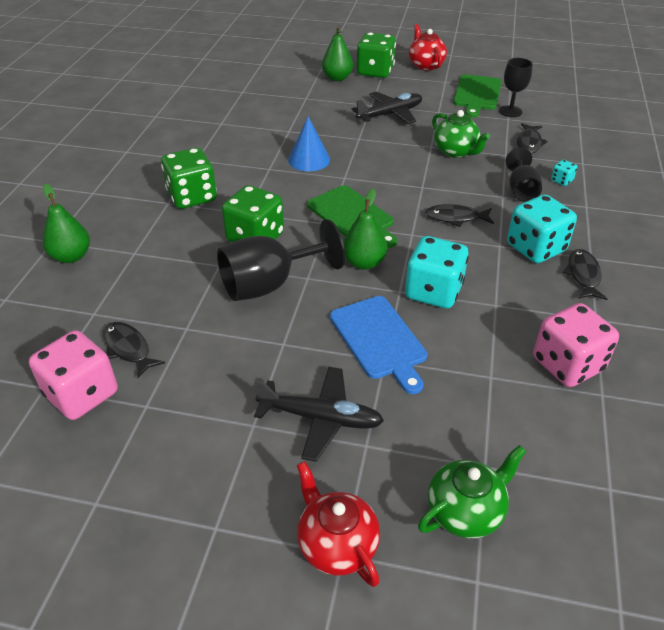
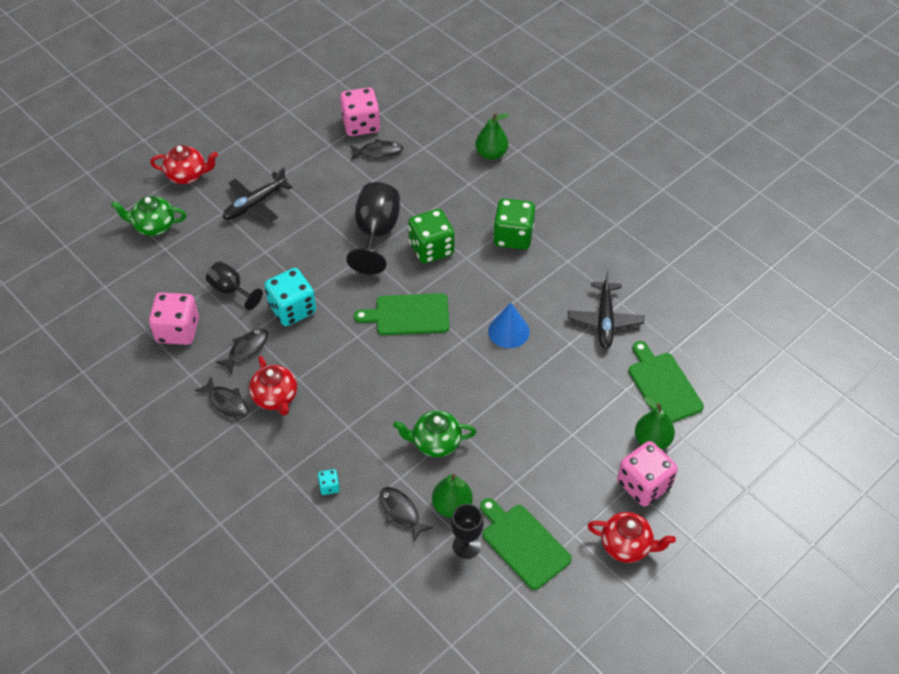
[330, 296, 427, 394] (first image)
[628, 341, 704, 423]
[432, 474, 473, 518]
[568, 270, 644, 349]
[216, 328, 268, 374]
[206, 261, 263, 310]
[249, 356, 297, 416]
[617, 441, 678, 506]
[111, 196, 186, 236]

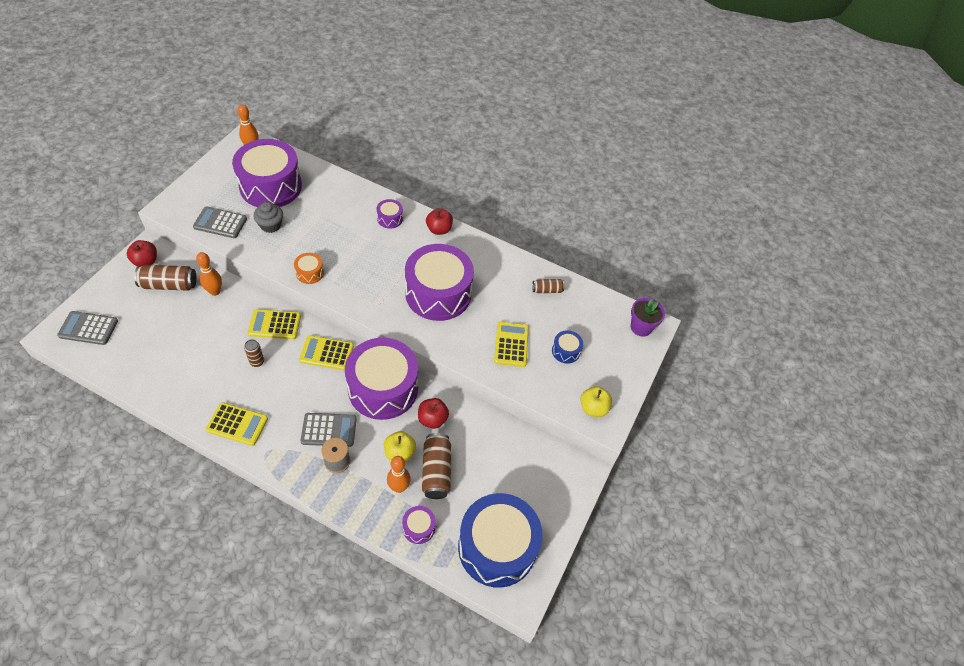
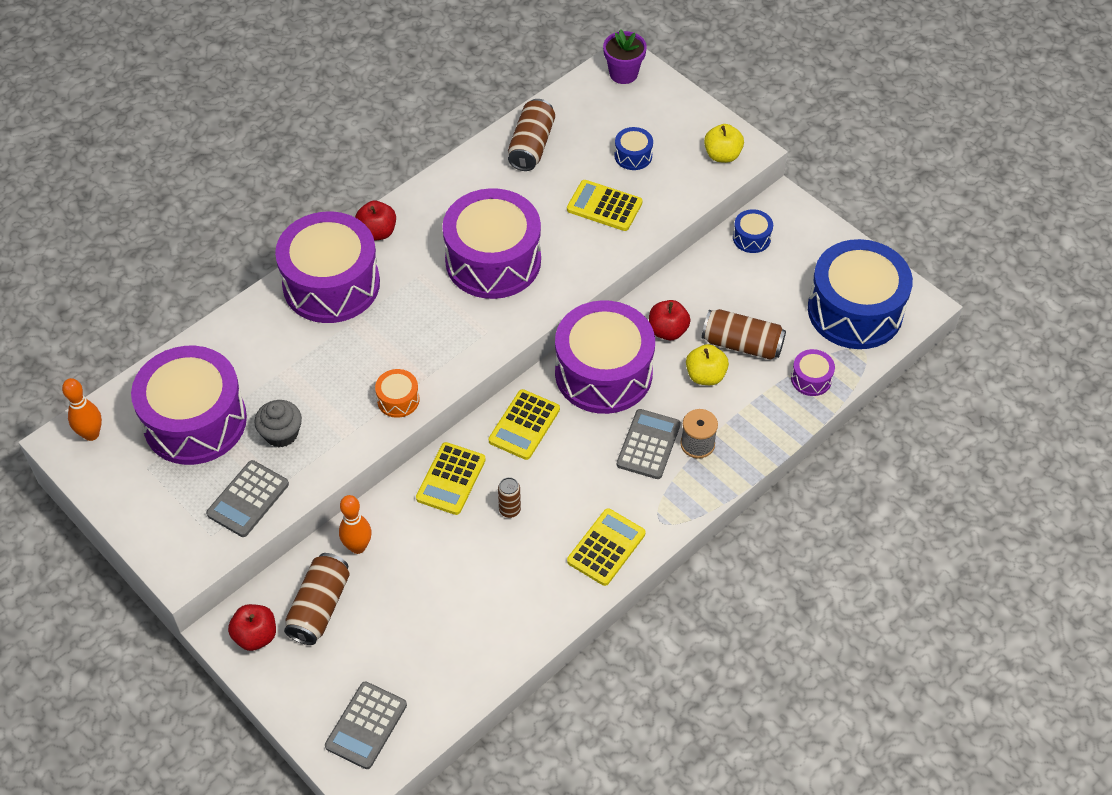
[387, 456, 411, 493] (first image)
[733, 209, 773, 253]
[275, 211, 380, 323]
[508, 99, 555, 171]

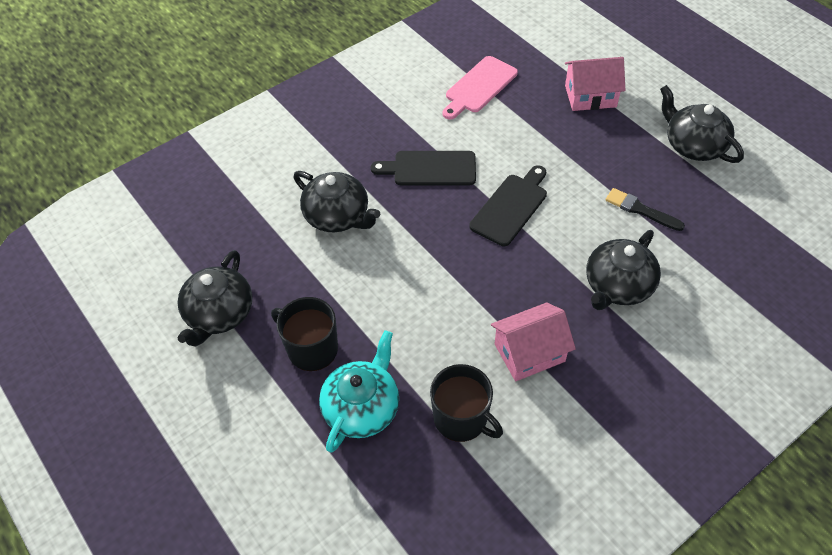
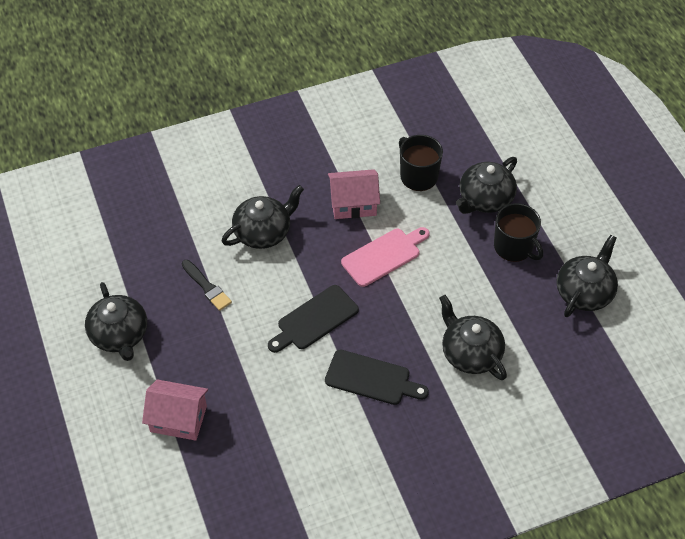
[341, 227, 430, 287]
[456, 157, 517, 214]

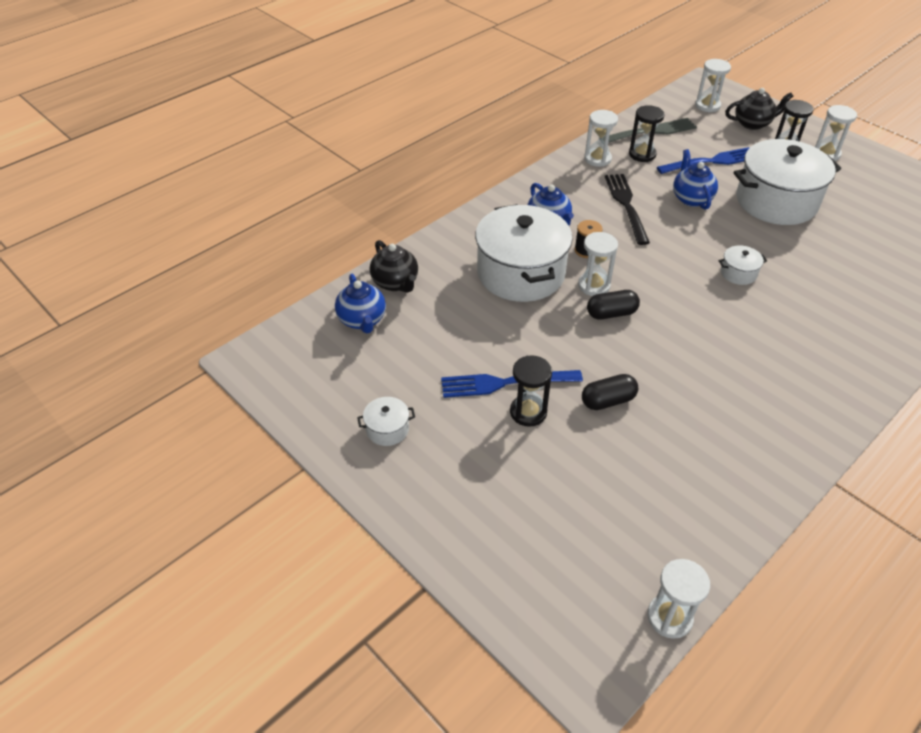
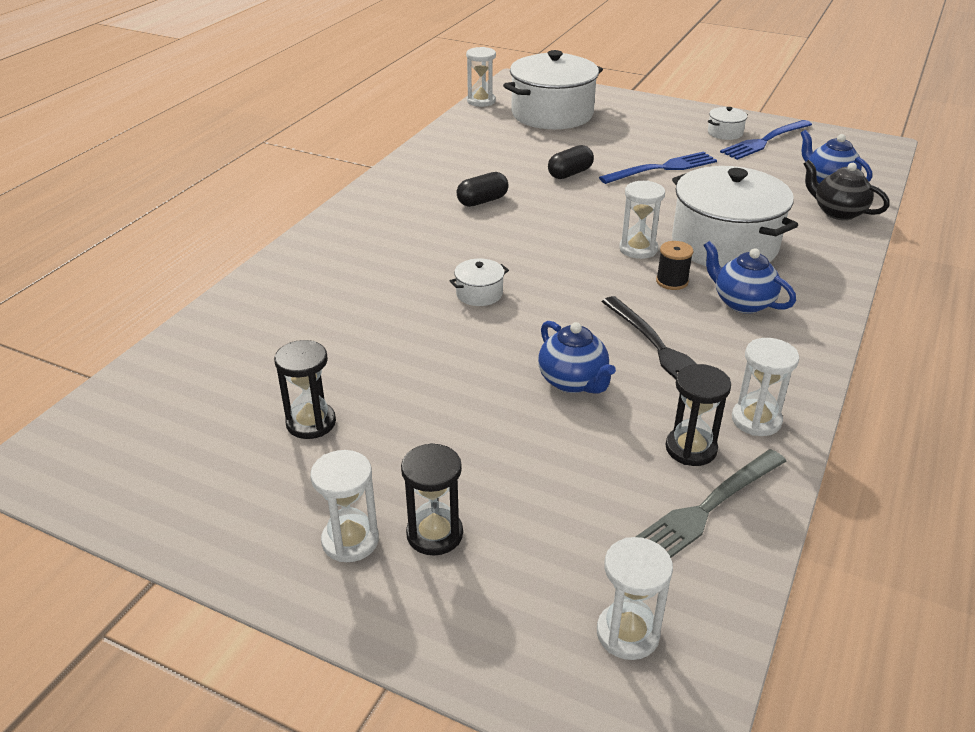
[725, 88, 793, 130] (first image)
[274, 340, 336, 439]
[456, 172, 509, 207]
[720, 120, 812, 160]
[503, 50, 603, 129]

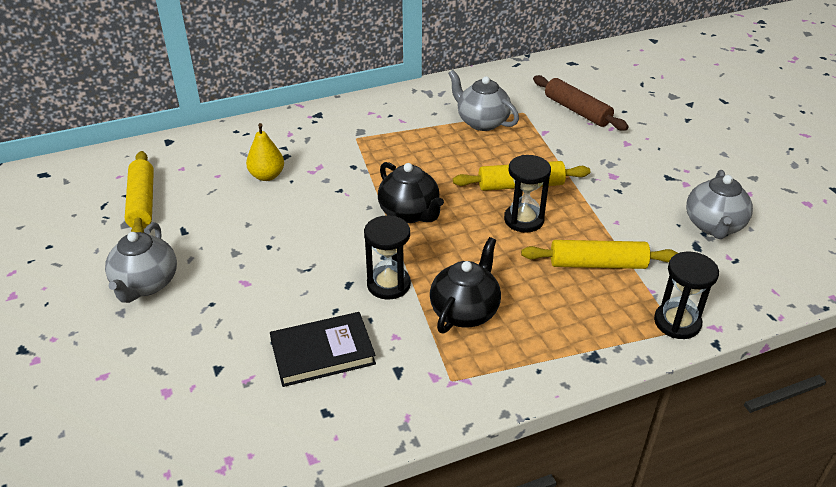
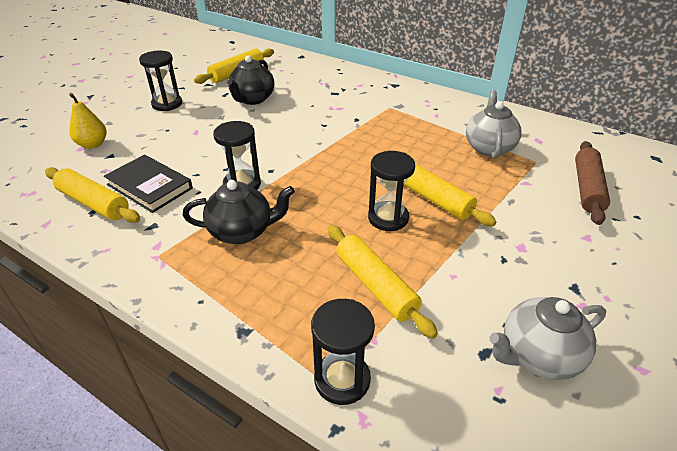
[45, 167, 140, 223]
[69, 93, 107, 149]
[227, 55, 275, 105]
[139, 51, 182, 111]

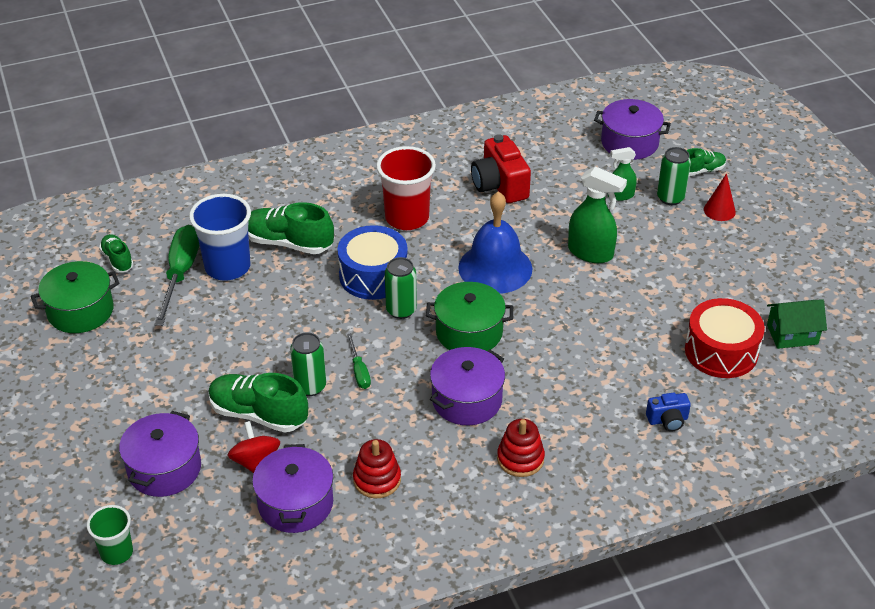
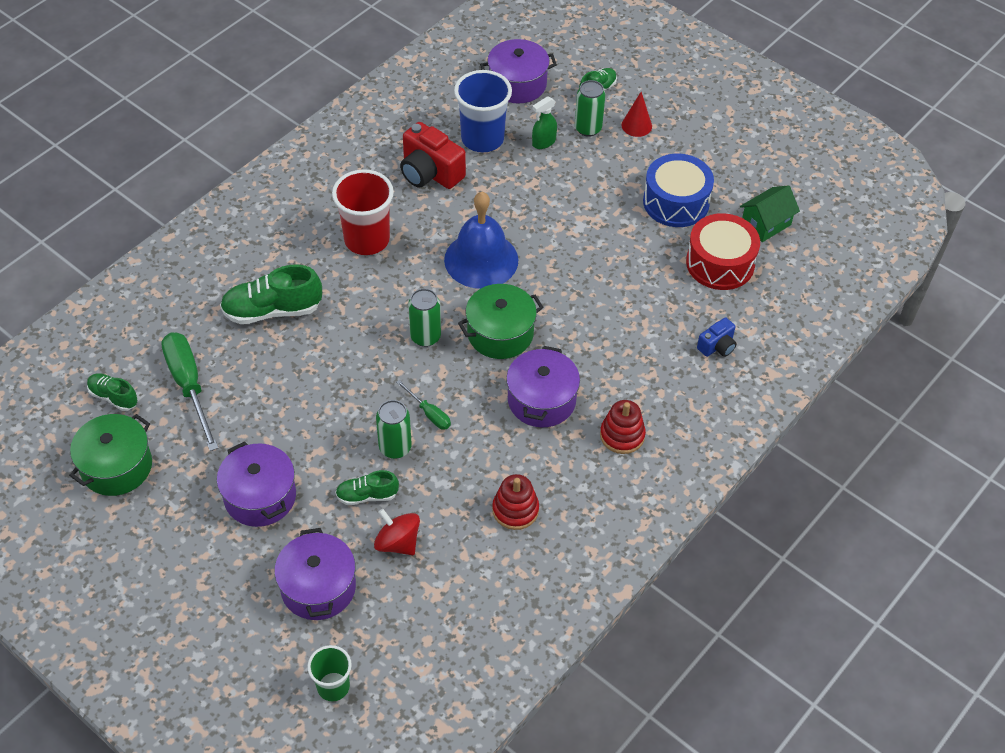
[568, 166, 627, 263] (first image)
[454, 70, 512, 152]
[217, 442, 296, 527]
[643, 154, 714, 227]
[335, 470, 399, 505]

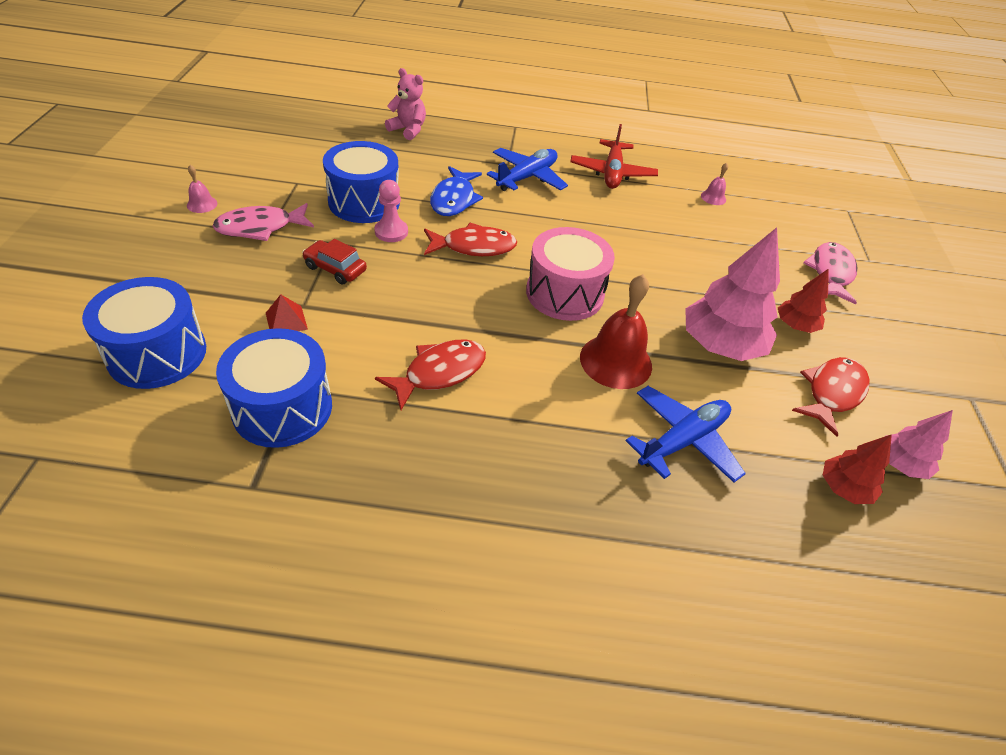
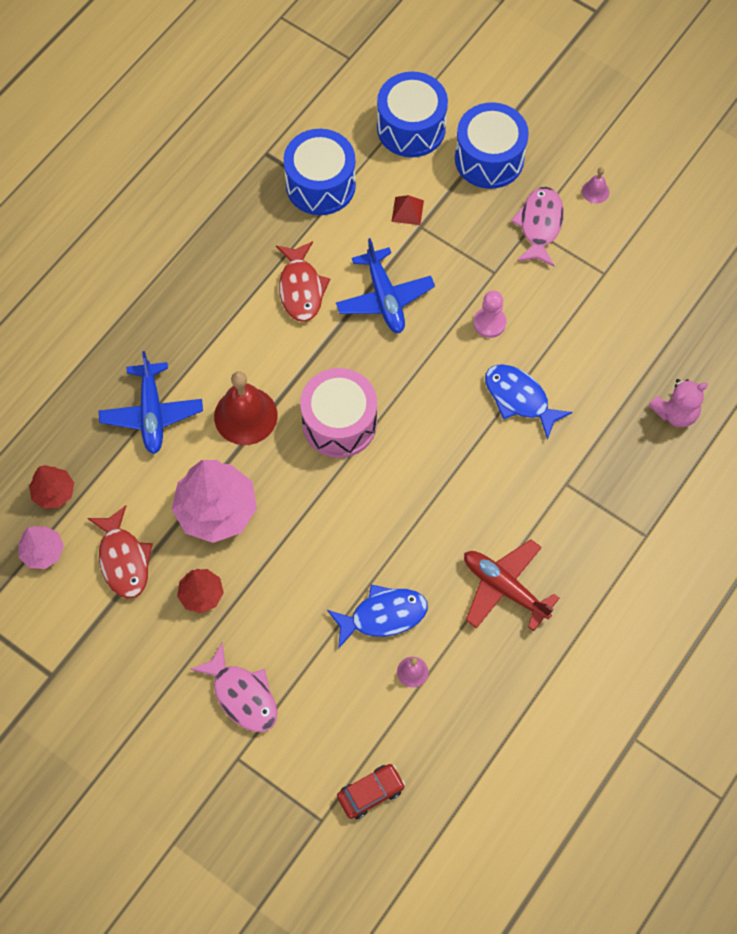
[424, 222, 517, 256] (first image)
[327, 585, 428, 649]
[337, 764, 405, 819]
[455, 102, 529, 189]
[336, 238, 435, 333]

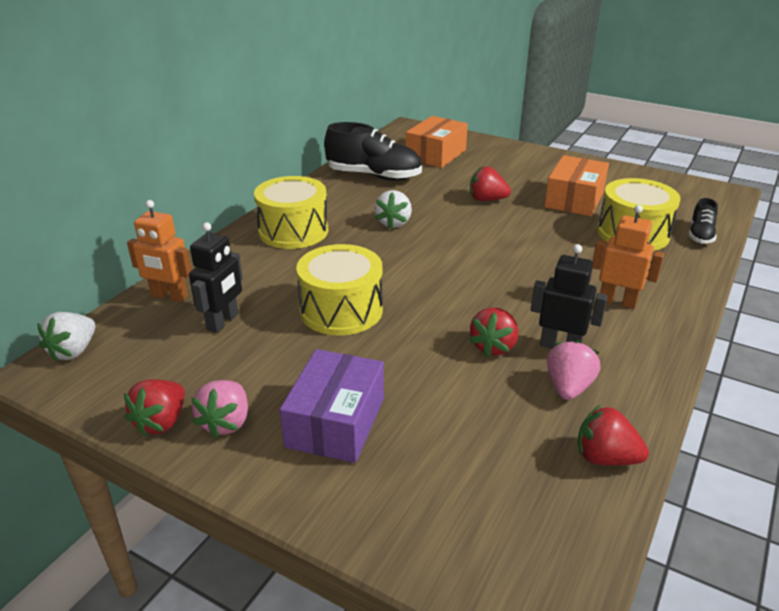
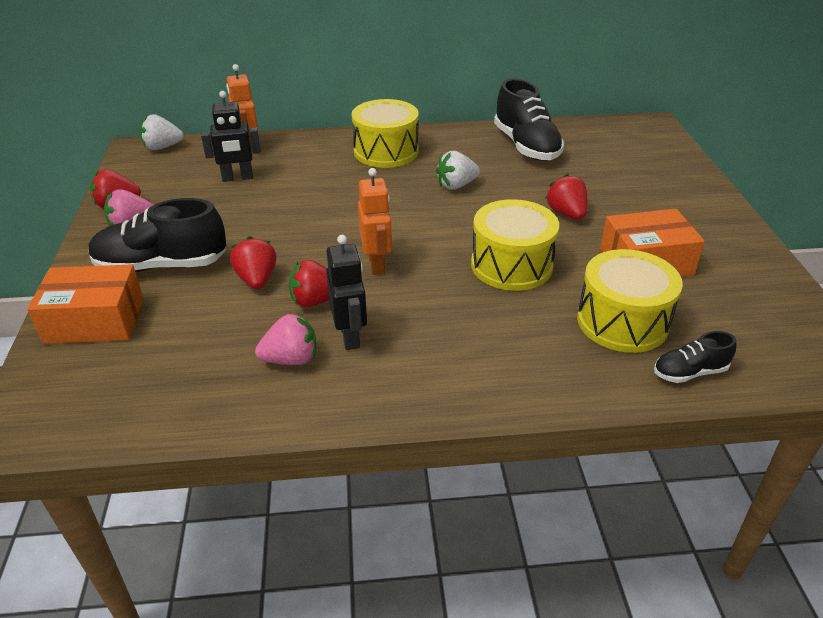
[471, 199, 559, 291]
[27, 264, 144, 344]
[230, 236, 277, 289]
[358, 168, 392, 275]
[89, 198, 226, 272]

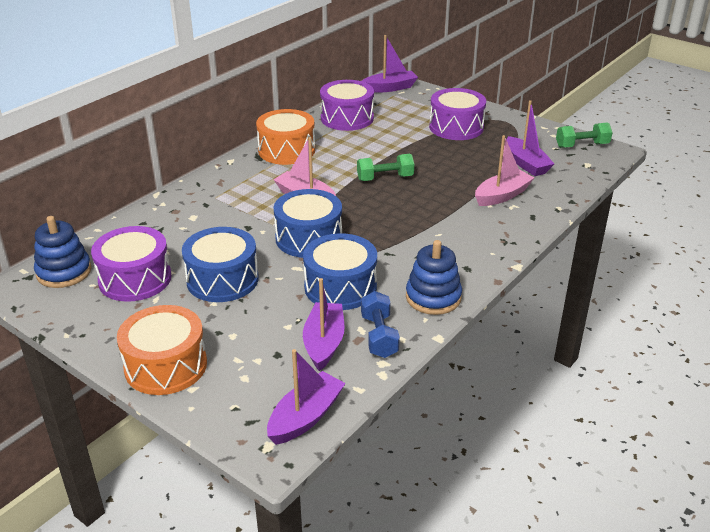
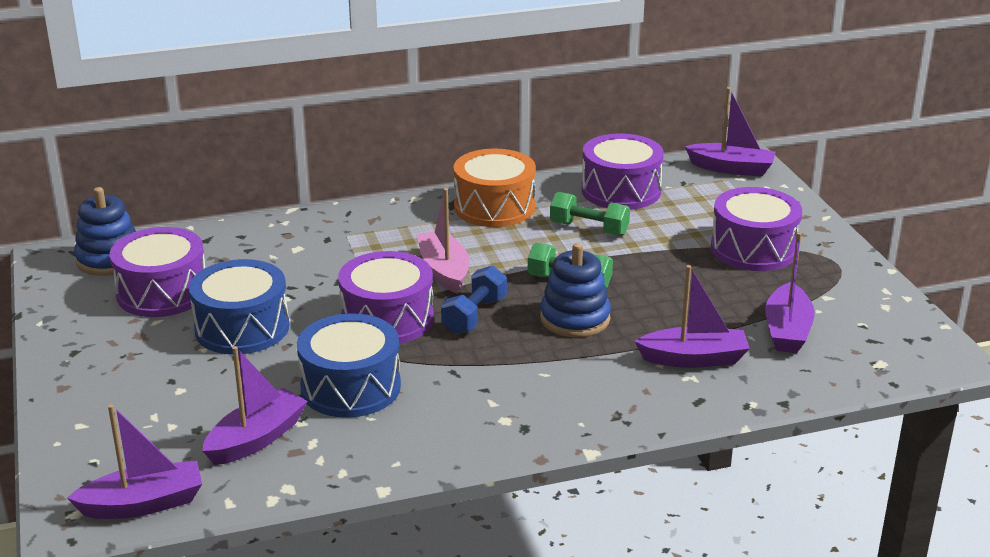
[117, 305, 207, 395] (first image)
[441, 266, 507, 334]
[540, 243, 611, 337]
[550, 192, 630, 236]
[338, 251, 434, 344]
[634, 265, 750, 368]

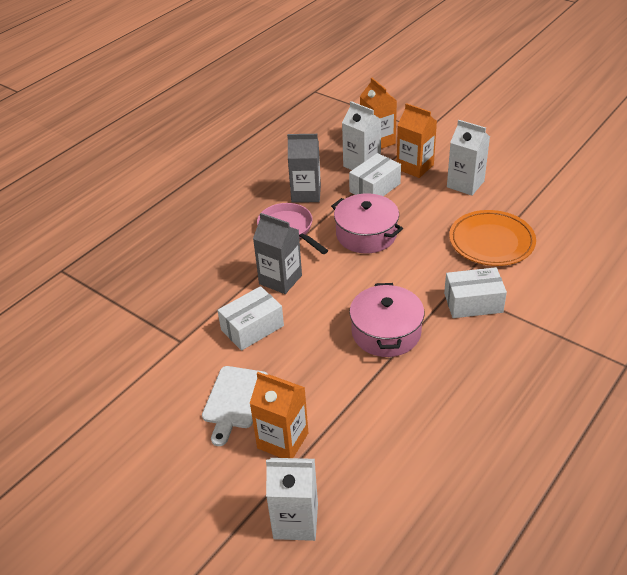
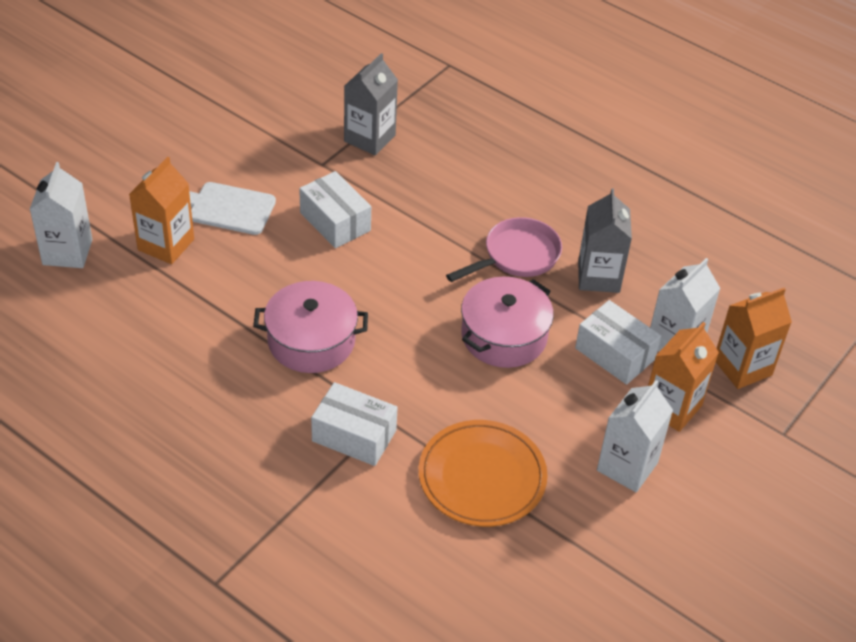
[344, 53, 398, 155]
[311, 382, 398, 466]

